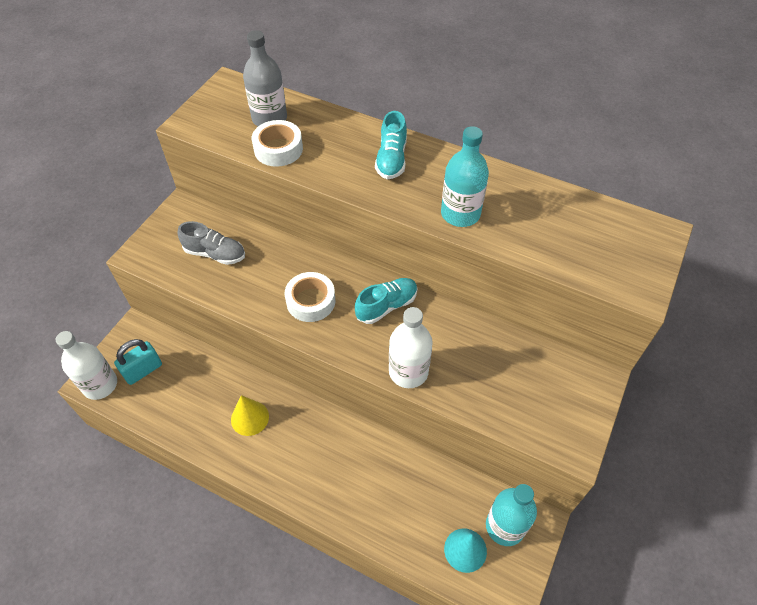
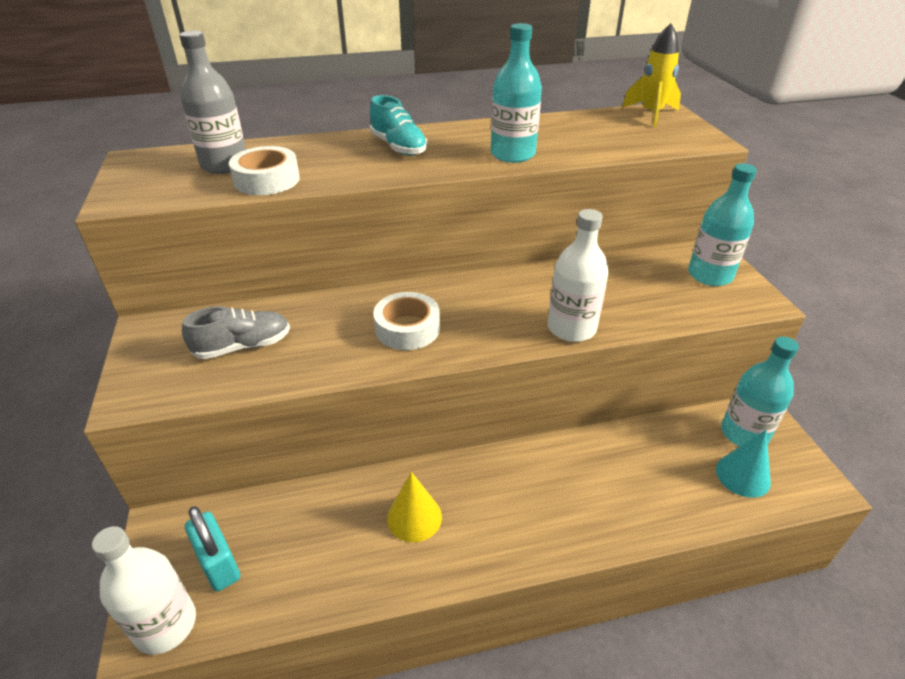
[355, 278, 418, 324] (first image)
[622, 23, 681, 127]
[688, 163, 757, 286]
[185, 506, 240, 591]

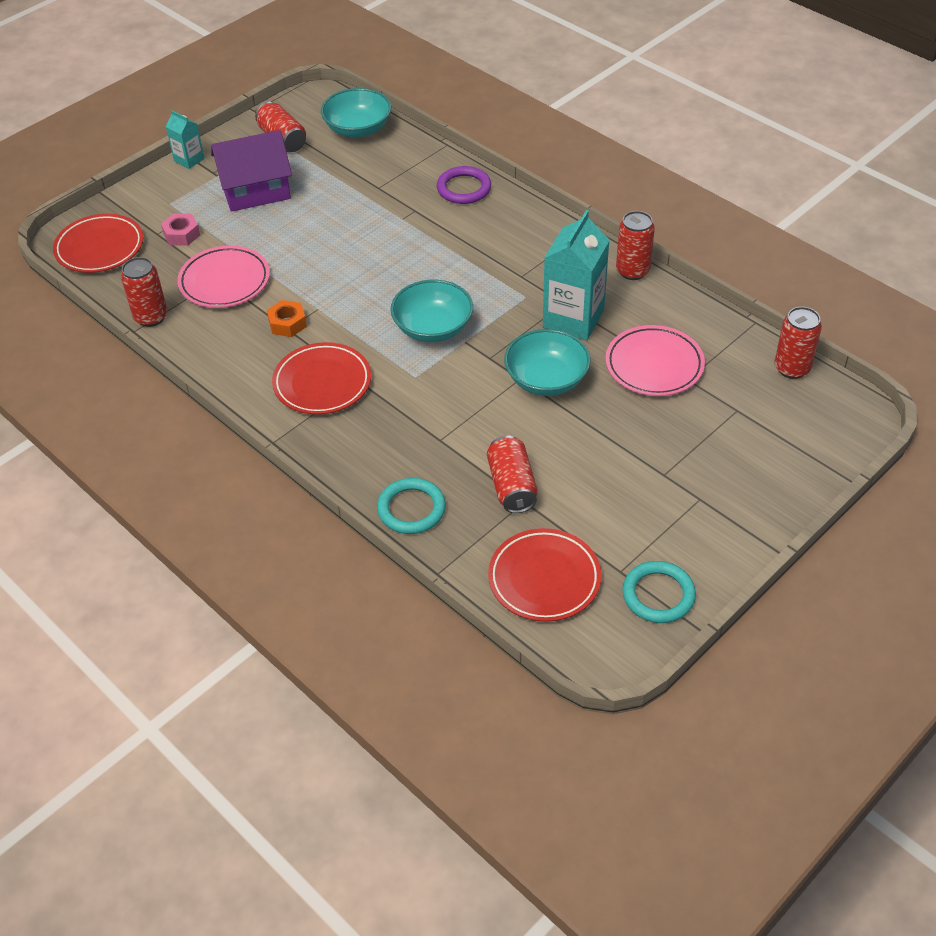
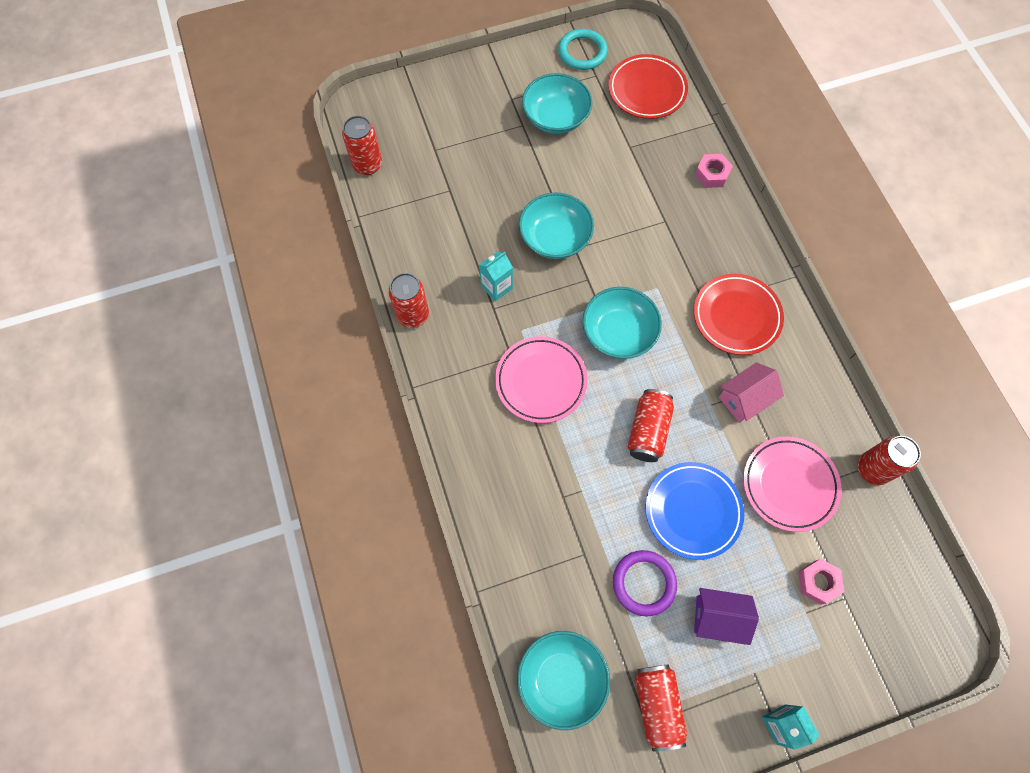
[53, 214, 143, 273] (first image)
[522, 73, 593, 134]
[645, 462, 744, 560]
[613, 550, 677, 617]
[628, 389, 674, 462]
[495, 336, 588, 423]
[719, 362, 784, 423]
[695, 154, 733, 188]
[694, 588, 759, 645]
[479, 251, 513, 301]

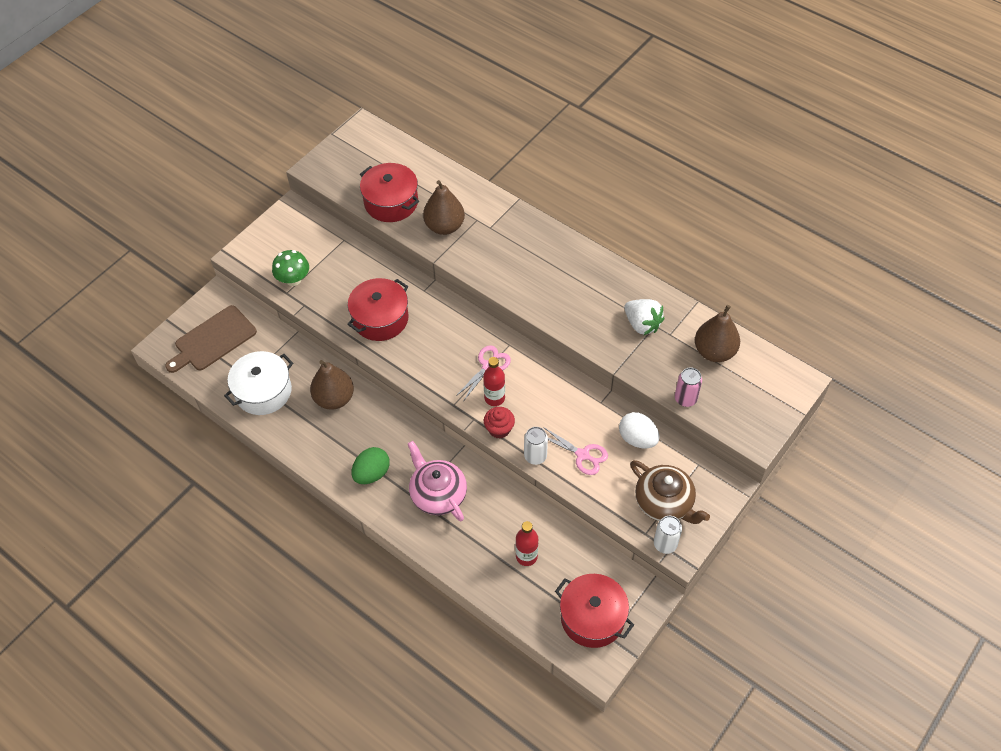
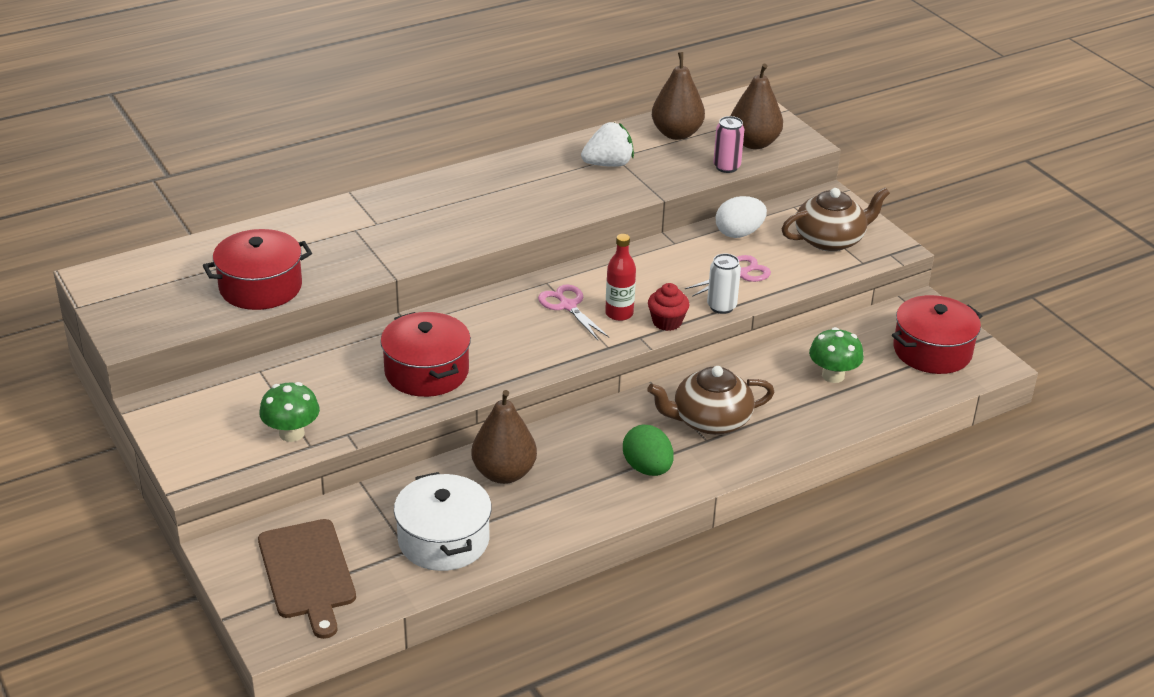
[654, 516, 682, 554] (first image)
[731, 64, 783, 149]
[809, 327, 864, 383]
[647, 366, 774, 435]

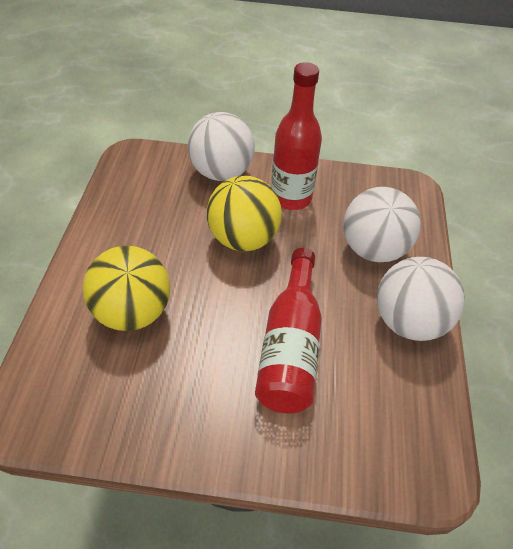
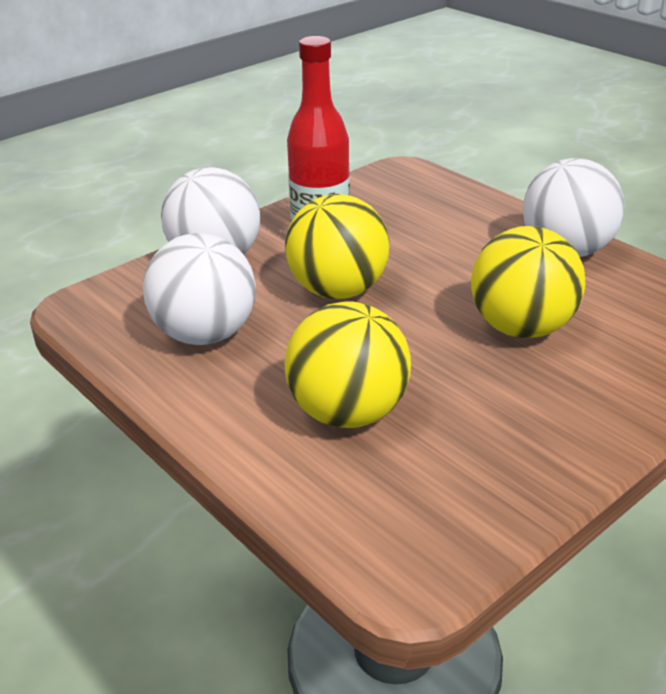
[143, 233, 256, 345]
[471, 226, 585, 338]

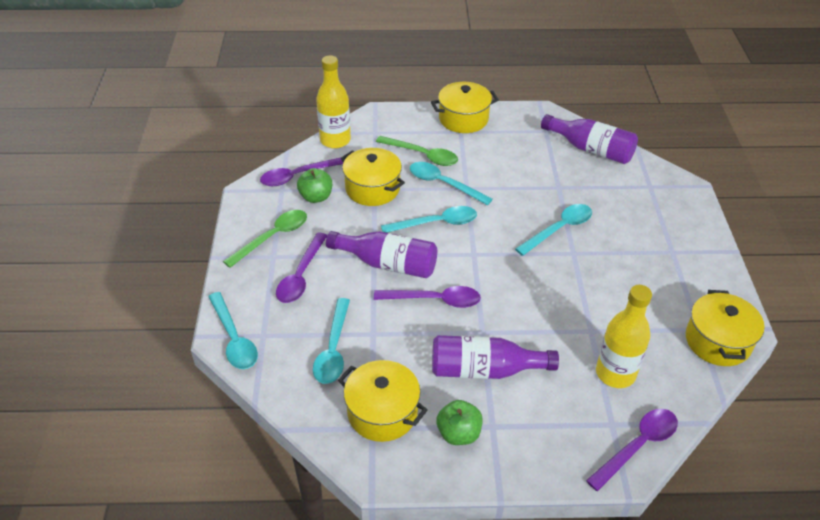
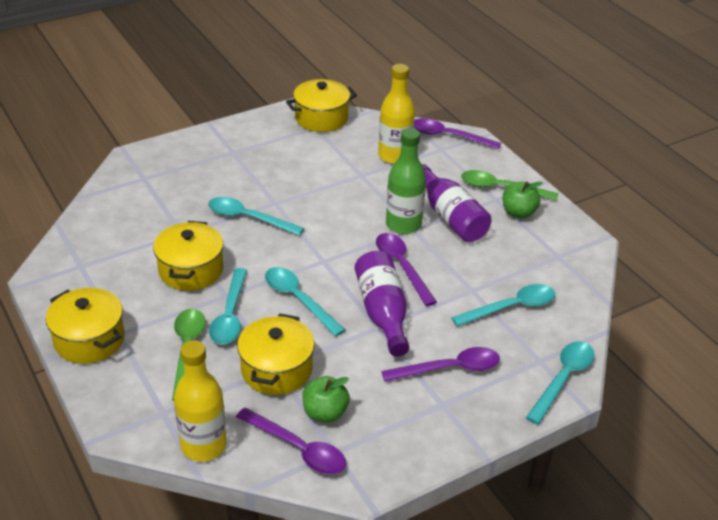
[541, 114, 638, 164] (first image)
[386, 128, 426, 234]
[461, 170, 559, 201]
[153, 221, 224, 291]

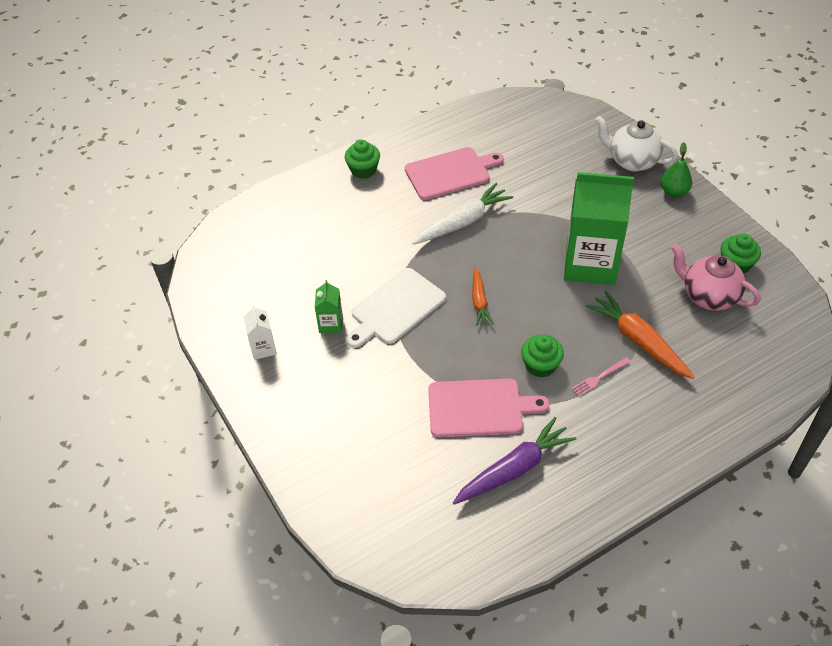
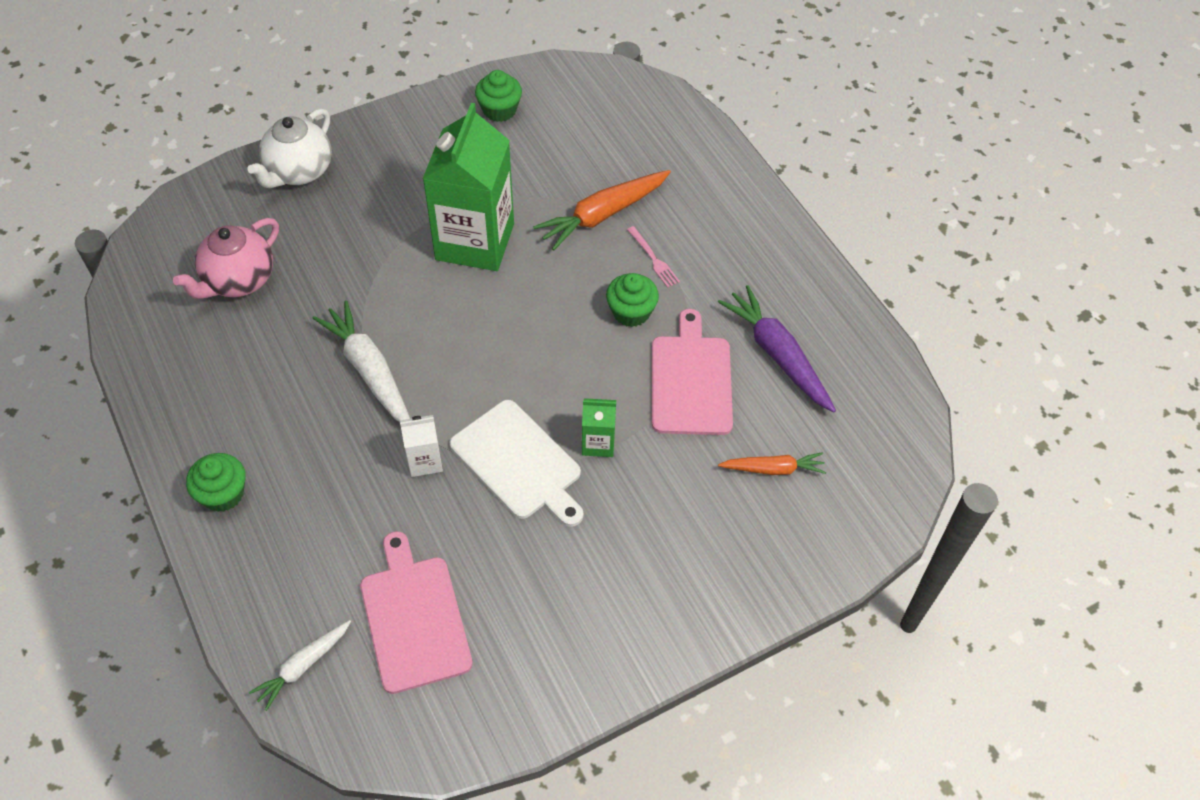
[661, 142, 692, 197] (first image)
[249, 620, 351, 711]
[400, 415, 443, 477]
[582, 398, 616, 457]
[360, 531, 473, 694]
[718, 452, 826, 475]
[173, 218, 279, 299]

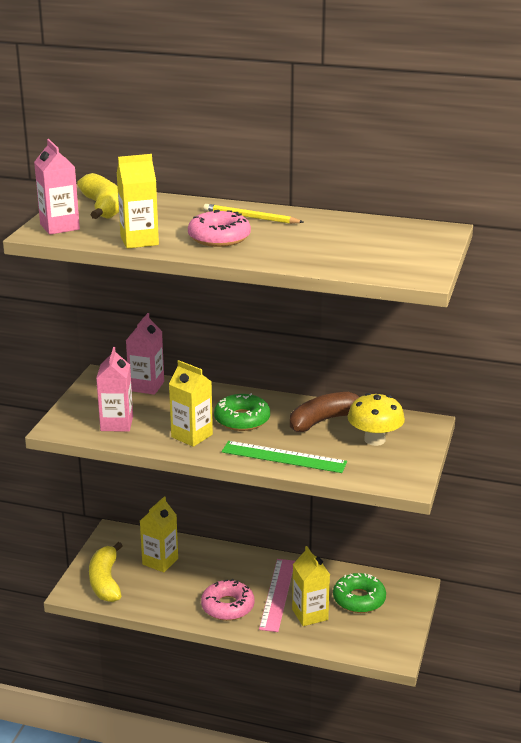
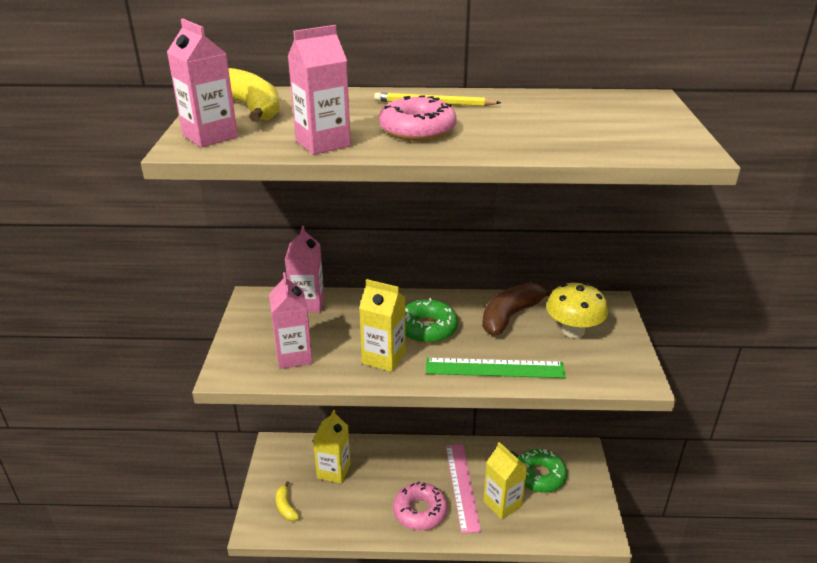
[288, 25, 351, 155]
[276, 481, 299, 521]

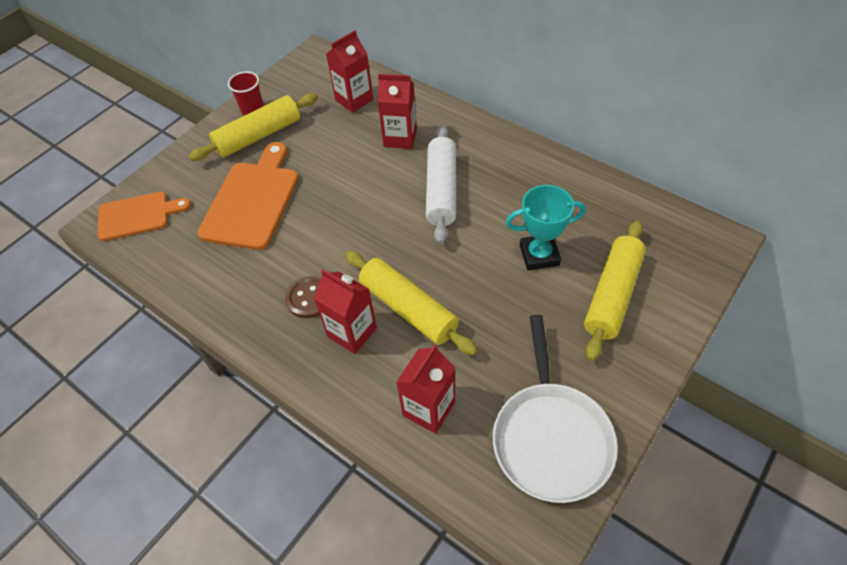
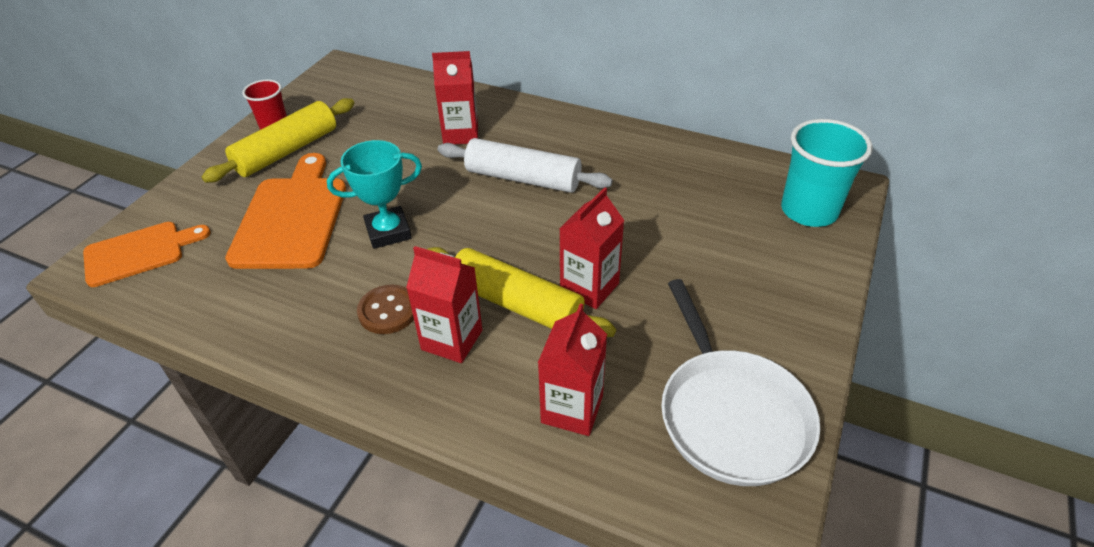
[584, 220, 646, 361] (first image)
[781, 119, 873, 227]
[559, 187, 624, 309]
[327, 140, 422, 249]
[438, 138, 612, 193]

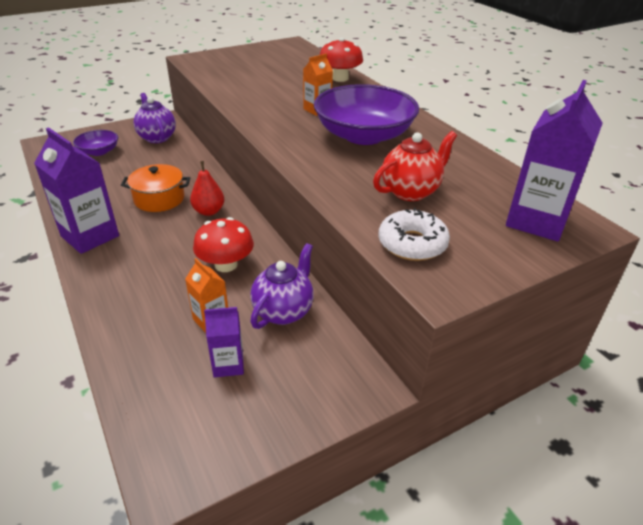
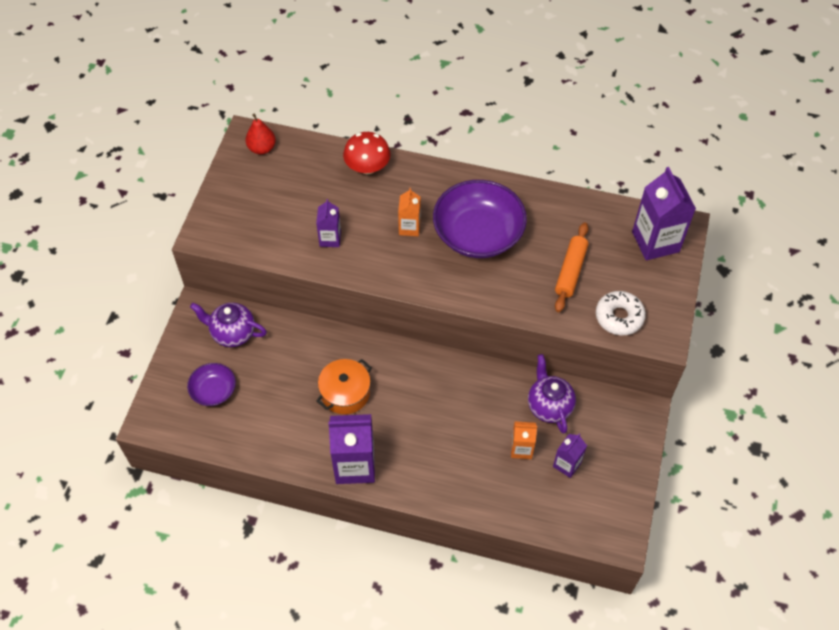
[193, 217, 254, 272] (first image)
[316, 199, 341, 247]
[245, 114, 276, 154]
[555, 222, 588, 312]

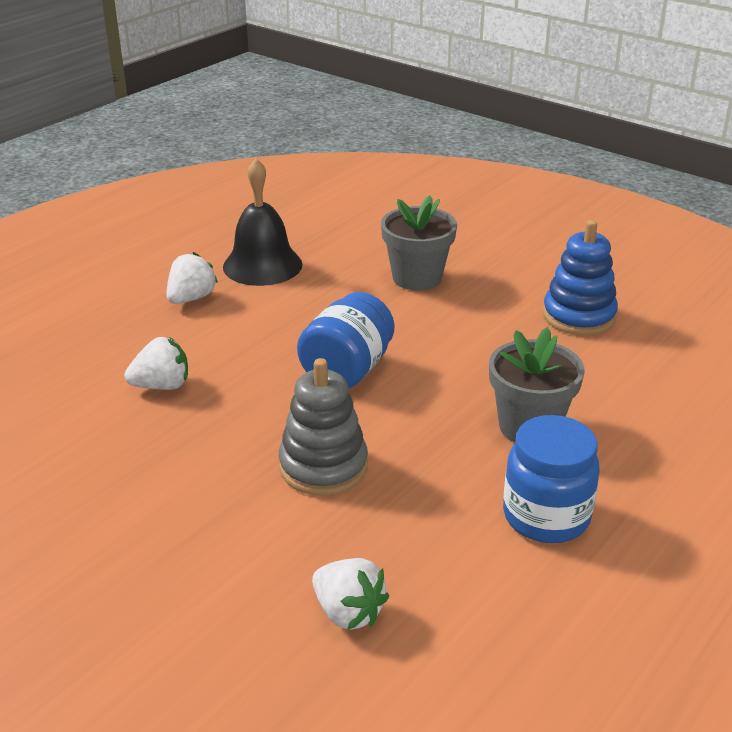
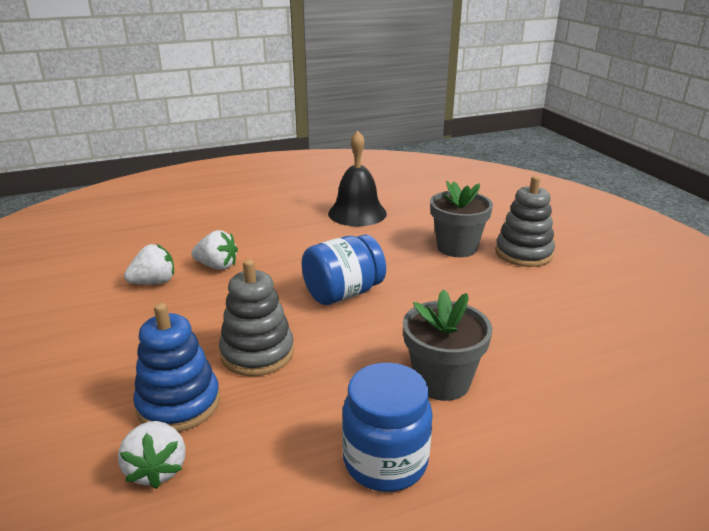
[495, 176, 555, 267]
[124, 244, 174, 285]
[133, 303, 220, 432]

